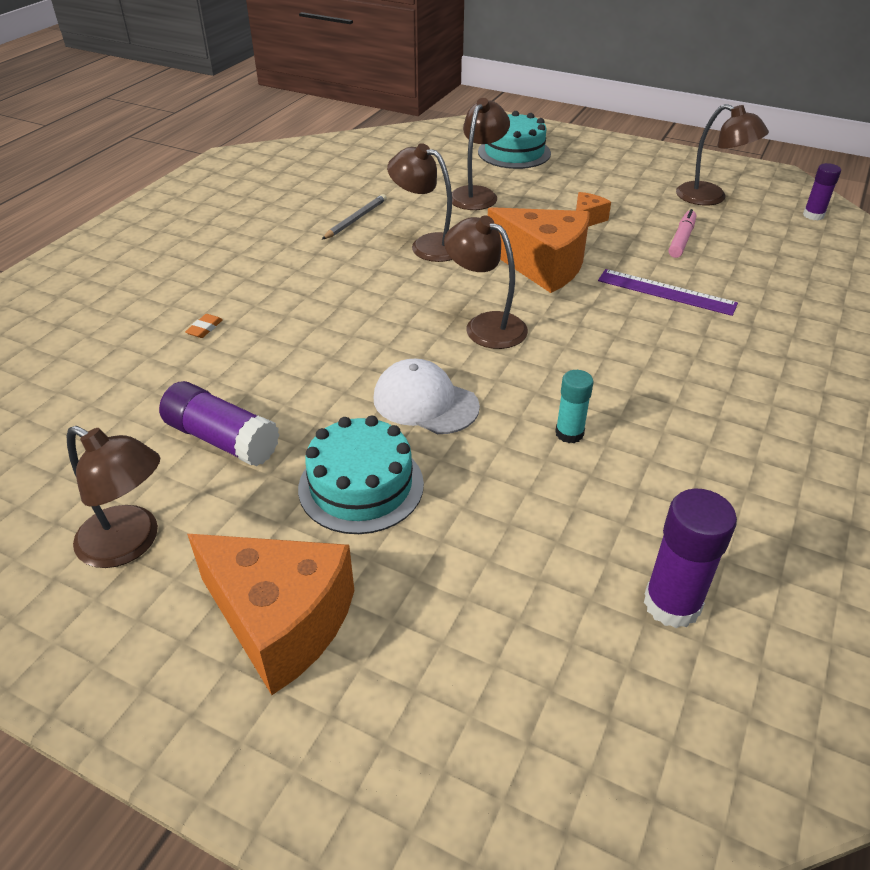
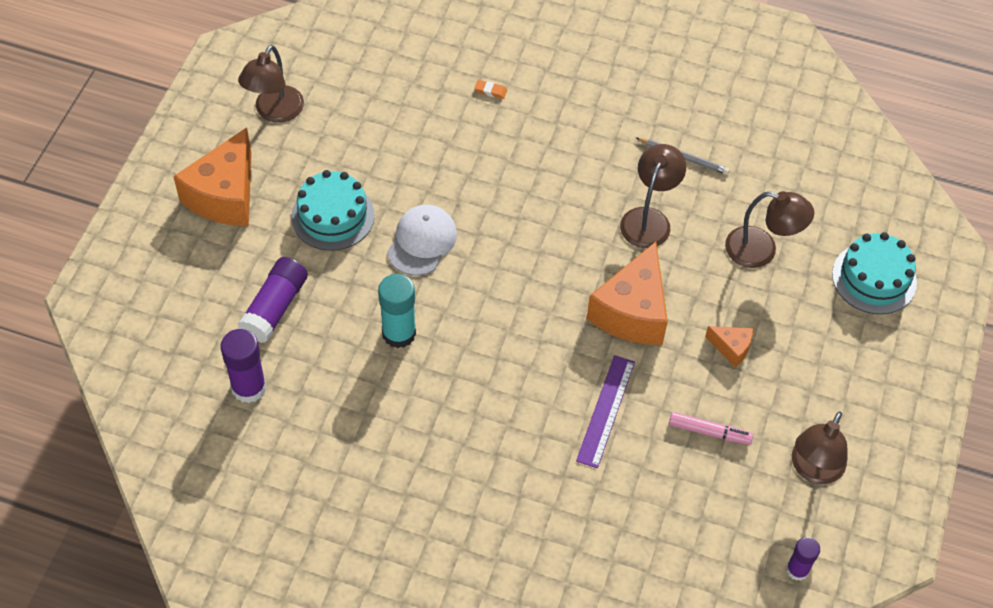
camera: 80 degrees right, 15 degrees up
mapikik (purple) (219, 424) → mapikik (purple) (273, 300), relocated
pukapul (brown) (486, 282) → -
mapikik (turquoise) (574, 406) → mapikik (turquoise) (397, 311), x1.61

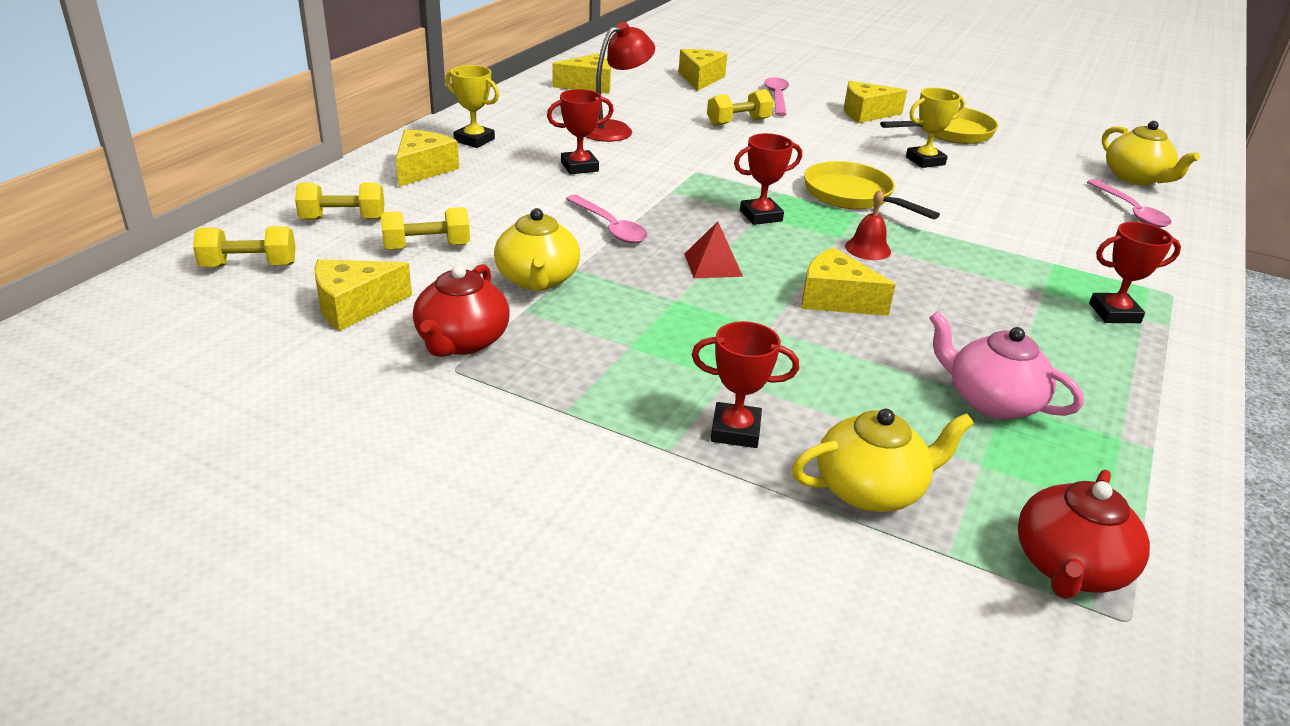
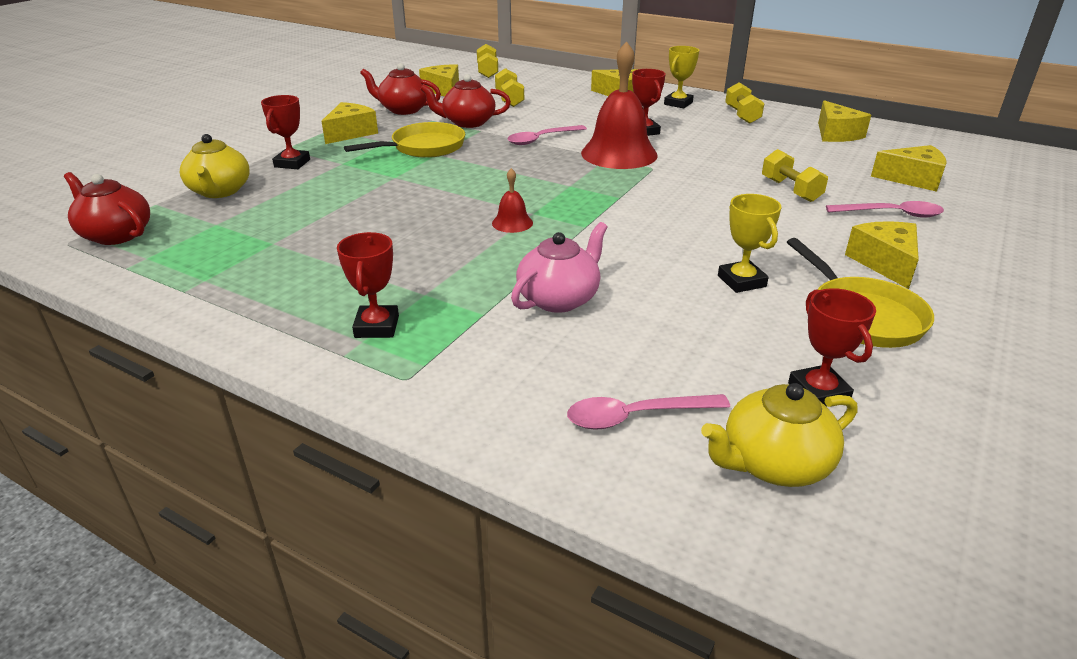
camera: 95 degrees right, 0 degrees up
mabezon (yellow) (339, 201) → mabezon (yellow) (745, 103), relocated
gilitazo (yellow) (537, 249) → gilitazo (red) (465, 101)
pukapul (red) (620, 82) → -
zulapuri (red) (713, 249) → -
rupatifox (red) (768, 179) → rupatifox (red) (832, 347), relocated
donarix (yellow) (849, 281) → donarix (yellow) (349, 123), relocated
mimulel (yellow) (872, 190) → mimulel (yellow) (404, 140), relocated
gilitazo (pink) (1006, 365) → gilitazo (pink) (559, 267), relocated
- → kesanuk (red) (619, 105)

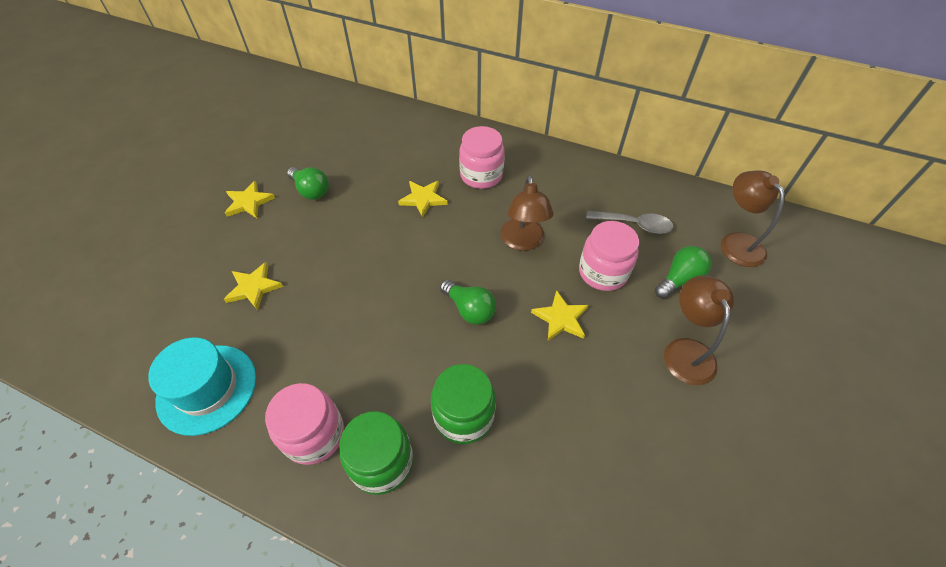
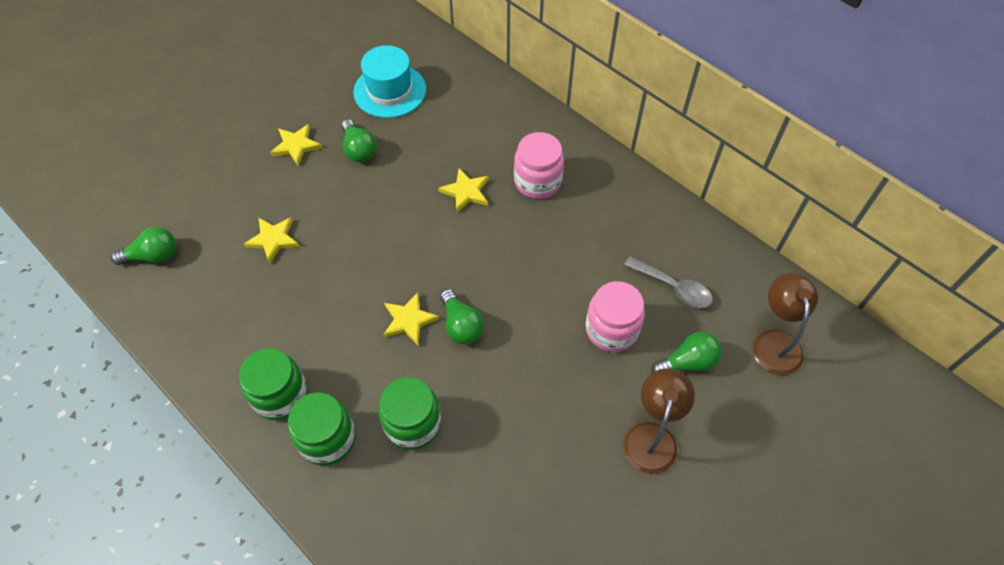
camera: 20 degrees right, 5 degrees up
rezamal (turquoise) (202, 386) → rezamal (turquoise) (389, 81), relocated
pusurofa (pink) (304, 424) → pusurofa (green) (273, 384)
pukapul (brown) (527, 213) → -
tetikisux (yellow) (559, 315) → tetikisux (yellow) (411, 319), relocated
- → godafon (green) (143, 246)

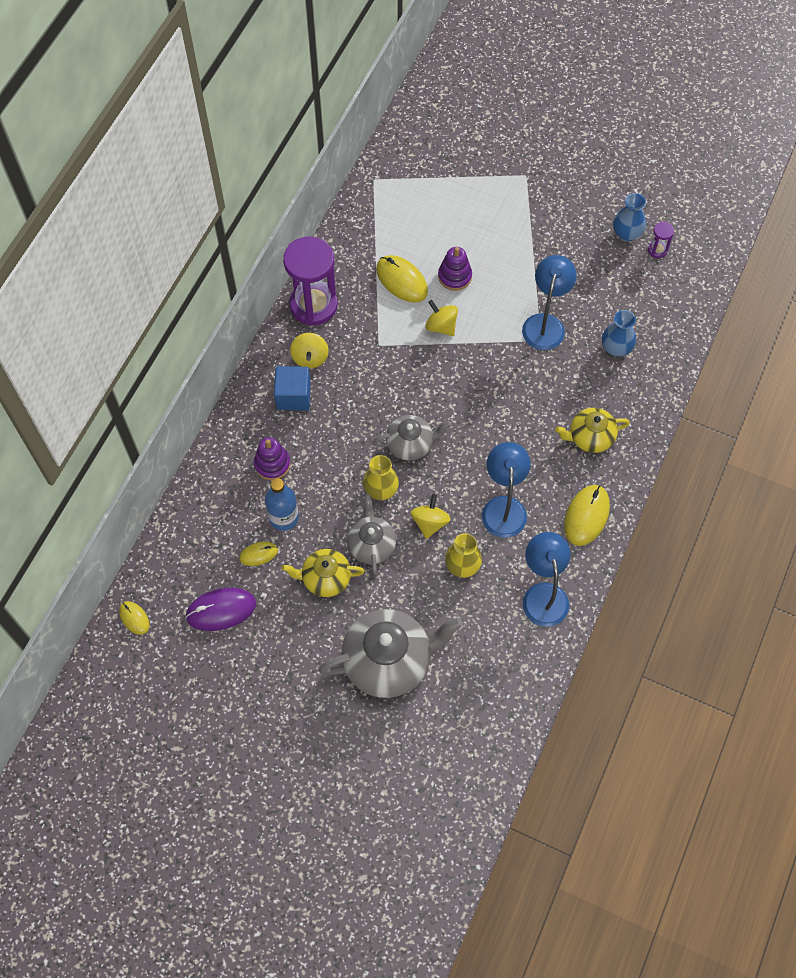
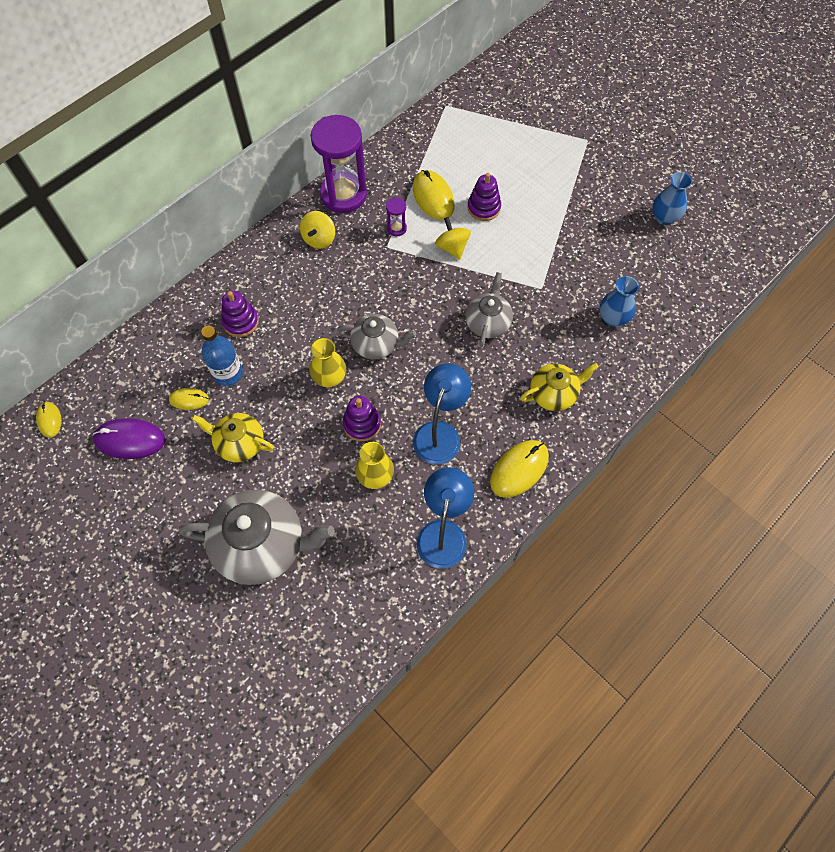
camera: 20 degrees right, 0 degrees up
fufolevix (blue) (292, 388) → -
gilitazo (grey) (371, 534) → gilitazo (grey) (489, 309), relocated
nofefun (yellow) (430, 516) → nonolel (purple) (362, 418)
pukapul (blue) (549, 302) → -
gilitazo (yellow) (592, 430) → gilitazo (yellow) (560, 387), 150 degrees clockwise
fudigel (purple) (661, 240) → fudigel (purple) (396, 216), relocated

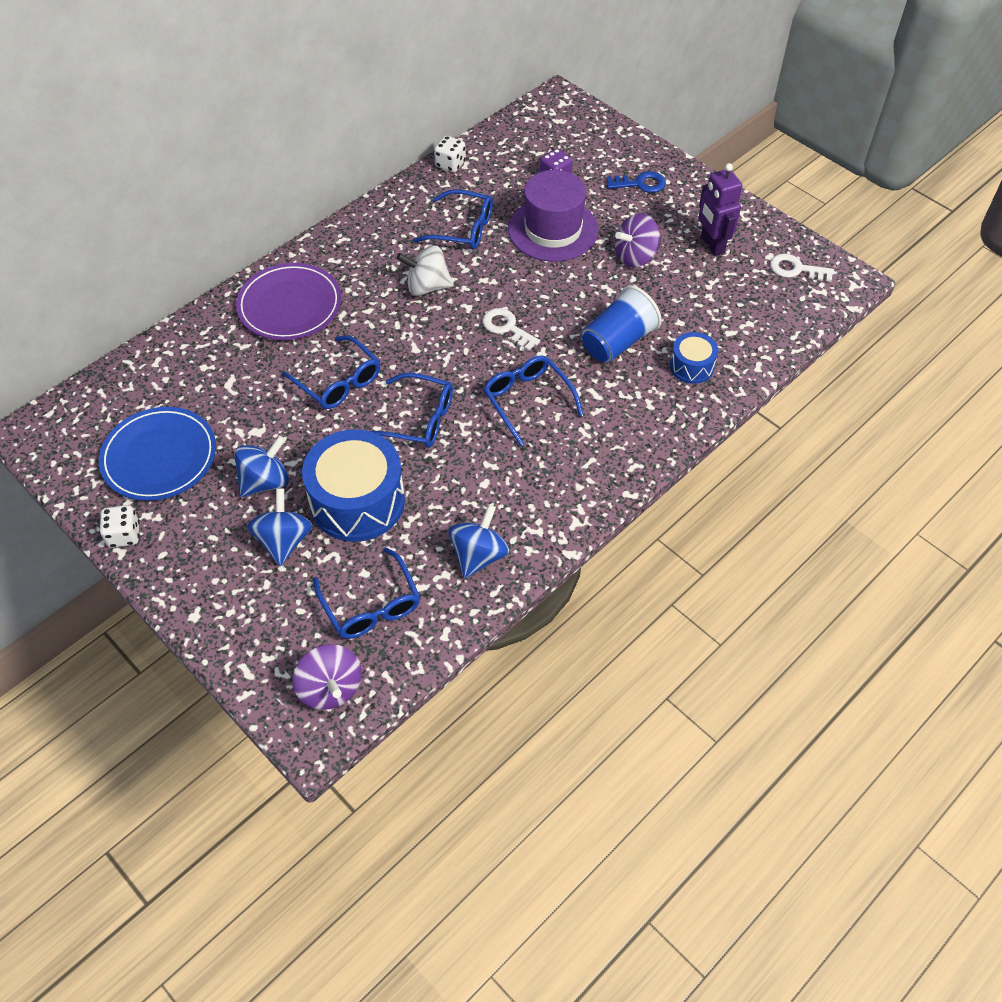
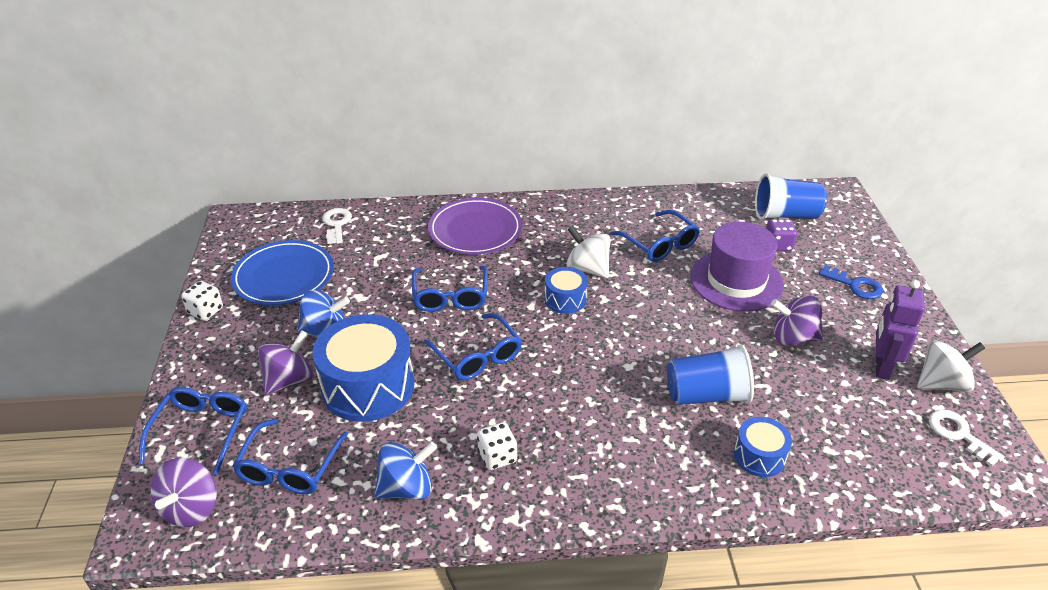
camera: 40 degrees right, 15 degrees down
nofefun (blue) (280, 527) → nofefun (purple) (285, 362)
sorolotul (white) (450, 154) → sorolotul (white) (497, 446), relocated
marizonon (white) (511, 329) → marizonon (white) (337, 226), relocated
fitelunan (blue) (533, 401) → fitelunan (blue) (193, 431), relocated
- → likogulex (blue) (566, 290)
- → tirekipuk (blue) (791, 196)
- → nofefun (white) (951, 366)

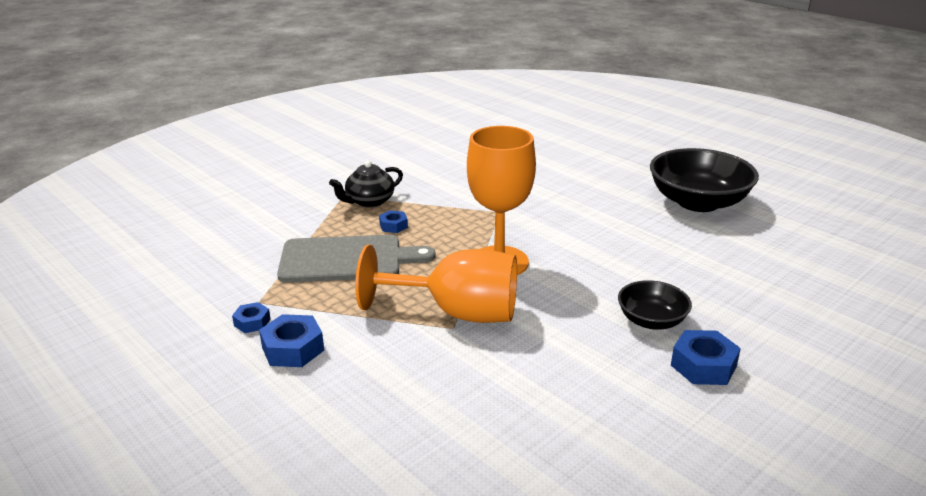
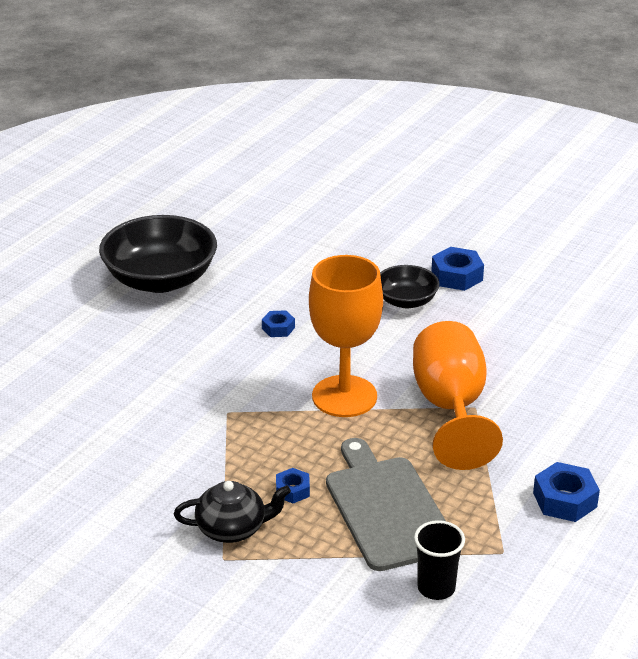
camera: 105 degrees left, 5 degrees up
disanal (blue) (251, 317) → disanal (blue) (278, 323), relocated
gilitazo (black) (366, 183) → gilitazo (black) (232, 512), 45 degrees counterclockwise
- → tirekipuk (black) (439, 560)

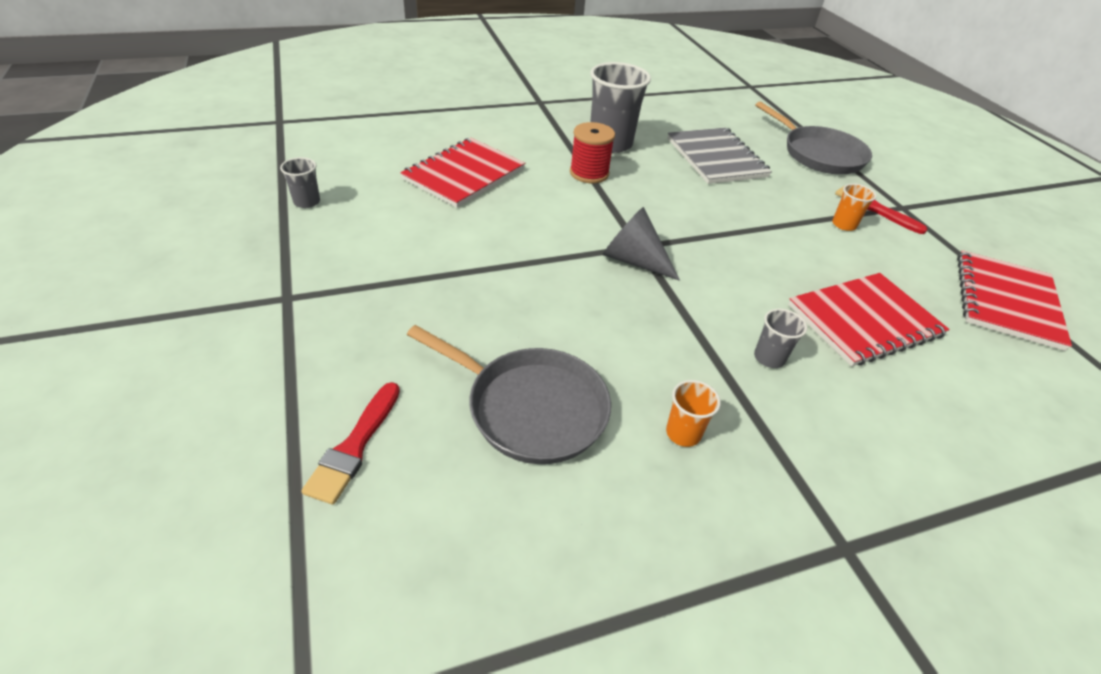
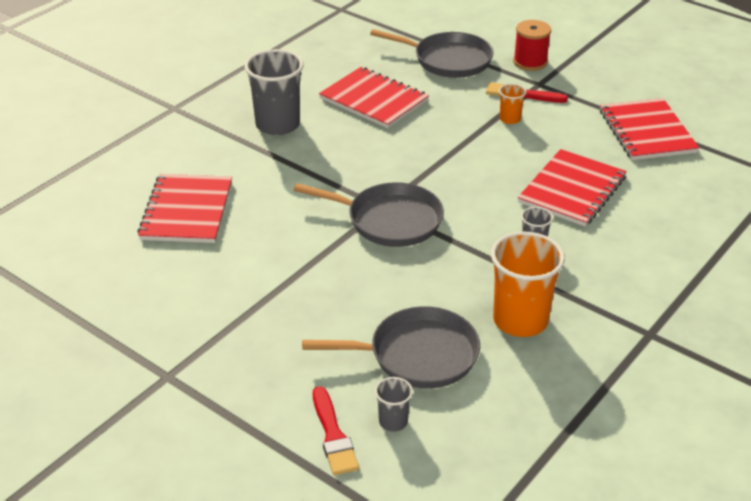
camera: 30 degrees left, 5 degrees down
tirekipuk (grey) (300, 182) → tirekipuk (grey) (394, 404), relocated
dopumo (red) (592, 152) → dopumo (red) (532, 45), relocated
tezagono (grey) (641, 244) → mimulel (grey) (369, 214)
tirekipuk (orange) (693, 413) → tirekipuk (orange) (528, 284), x2.08
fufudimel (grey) (719, 156) → fufudimel (red) (374, 97)

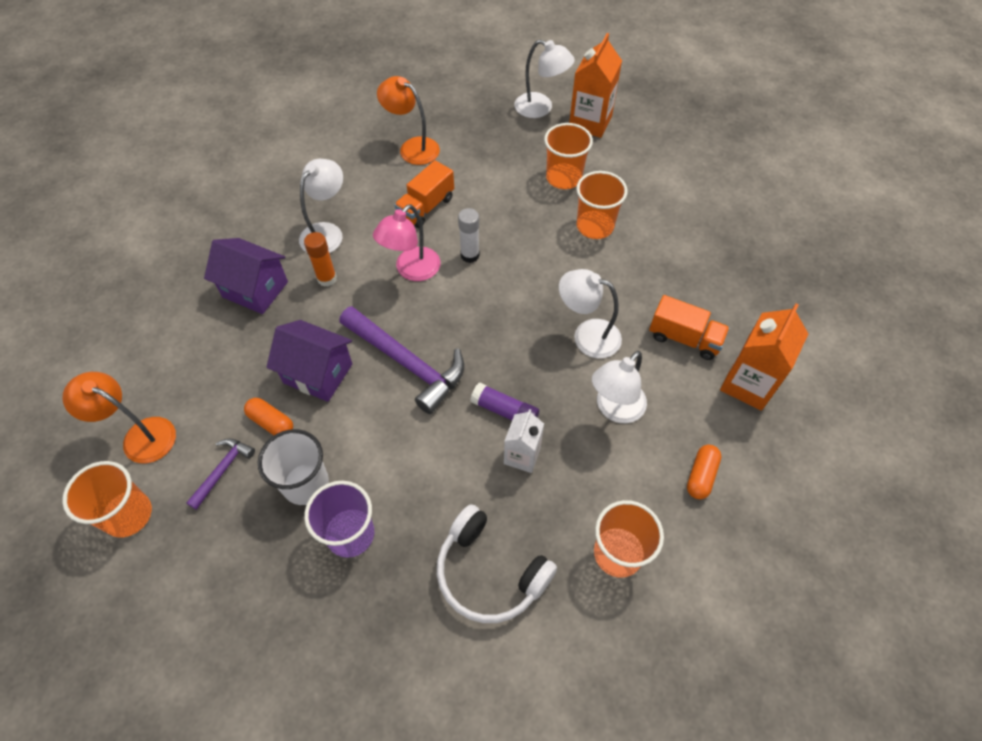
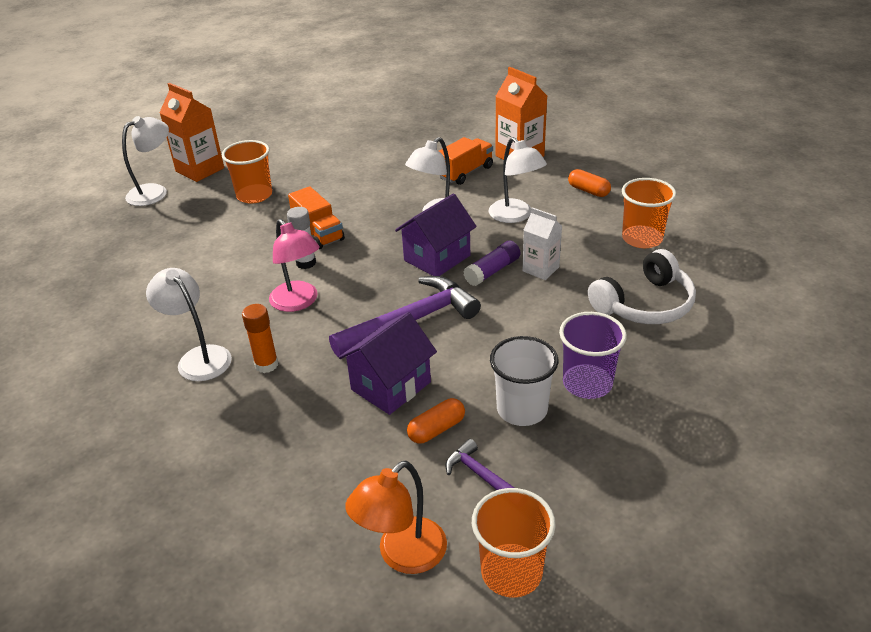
camera: 70 degrees left, 20 degrees down
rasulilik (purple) (246, 276) → rasulilik (purple) (436, 234), relocated
pukapul (orange) (408, 120) → -
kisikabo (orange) (424, 194) → kisikabo (orange) (316, 217), relocated
tirekipuk (orange) (602, 205) → -

